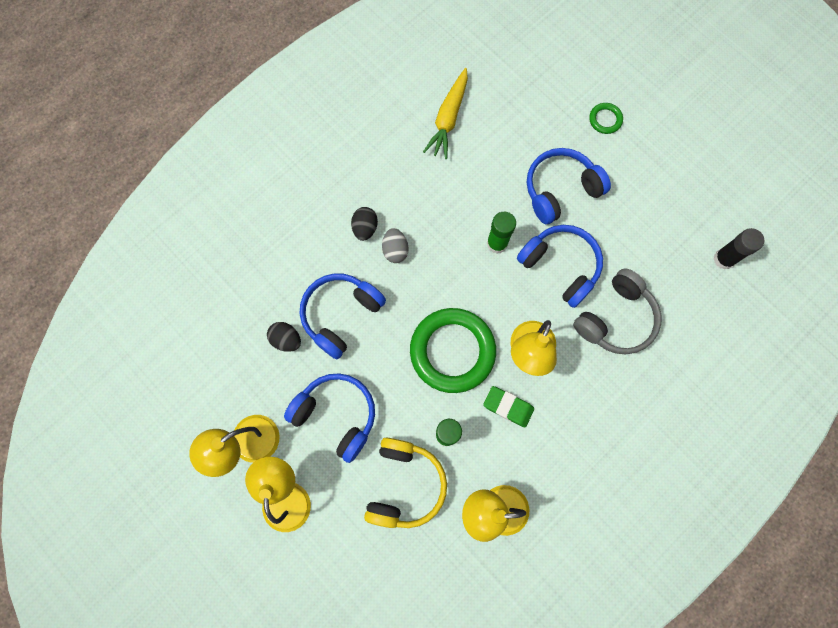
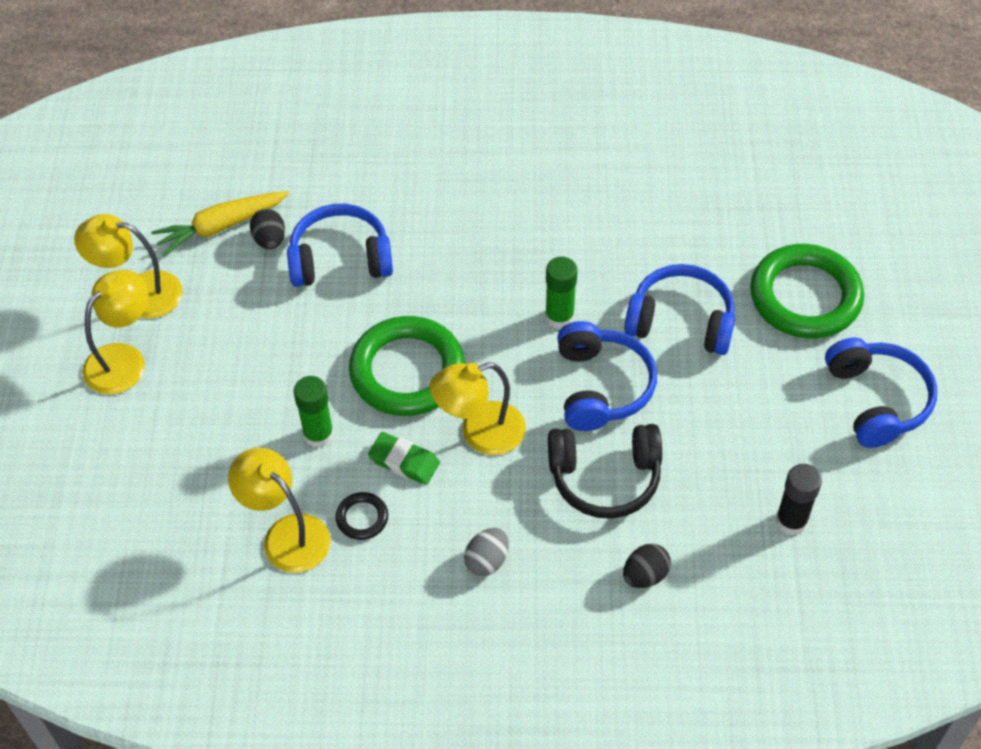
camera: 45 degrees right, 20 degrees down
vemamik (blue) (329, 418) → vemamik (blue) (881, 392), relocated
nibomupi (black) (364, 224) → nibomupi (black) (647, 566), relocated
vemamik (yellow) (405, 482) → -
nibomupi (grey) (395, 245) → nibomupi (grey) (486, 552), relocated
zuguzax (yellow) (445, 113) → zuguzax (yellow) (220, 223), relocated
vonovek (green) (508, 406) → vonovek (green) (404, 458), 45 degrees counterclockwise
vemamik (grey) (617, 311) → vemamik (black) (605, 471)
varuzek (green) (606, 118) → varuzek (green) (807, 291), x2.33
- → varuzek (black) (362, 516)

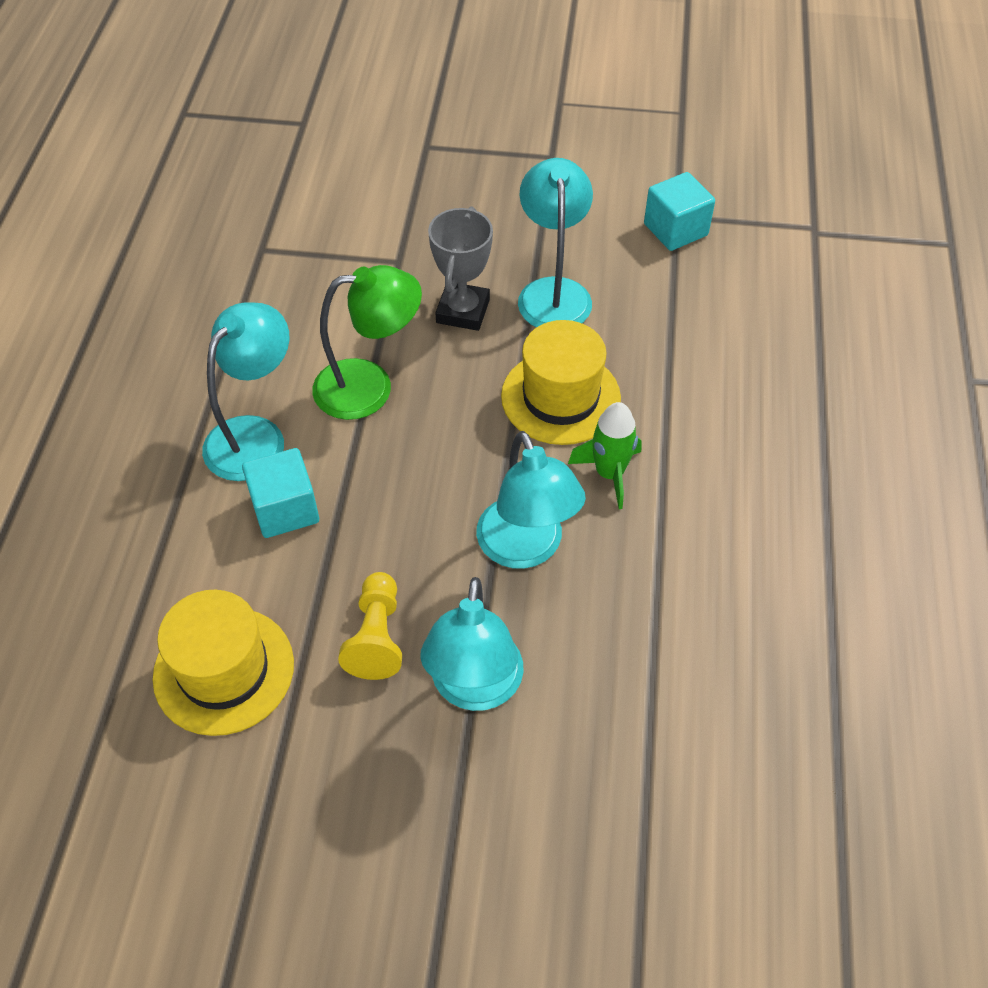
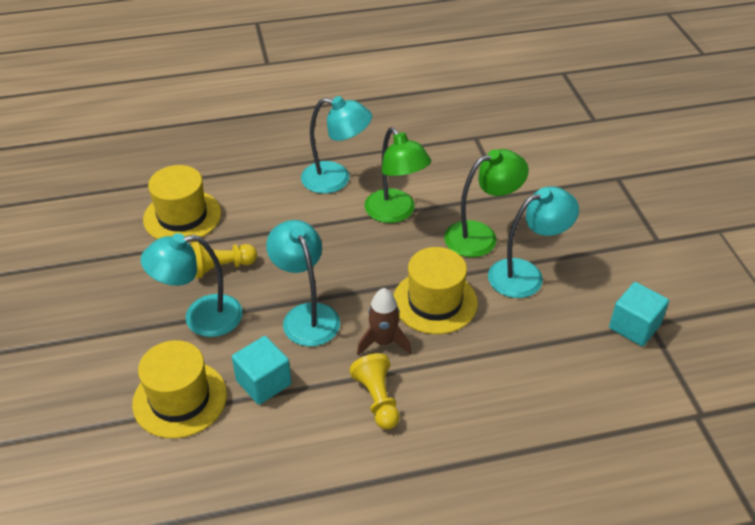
camera: 70 degrees right, 10 degrees down
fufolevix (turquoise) (280, 493) → fufolevix (turquoise) (262, 370), relocated
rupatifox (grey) (460, 268) → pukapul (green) (486, 203)
pukapul (turquoise) (531, 500) → pukapul (turquoise) (303, 283), 105 degrees clockwise
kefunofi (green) (605, 455) → kefunofi (brown) (384, 321)
- → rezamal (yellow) (179, 389)
- → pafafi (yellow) (374, 391)

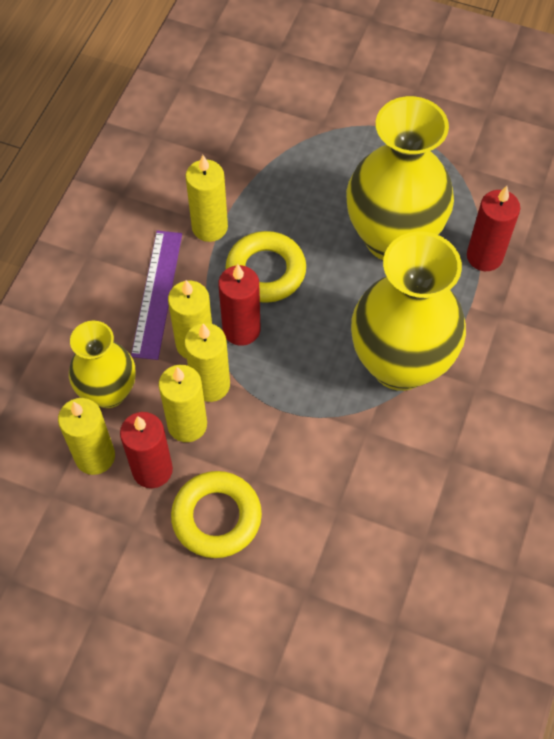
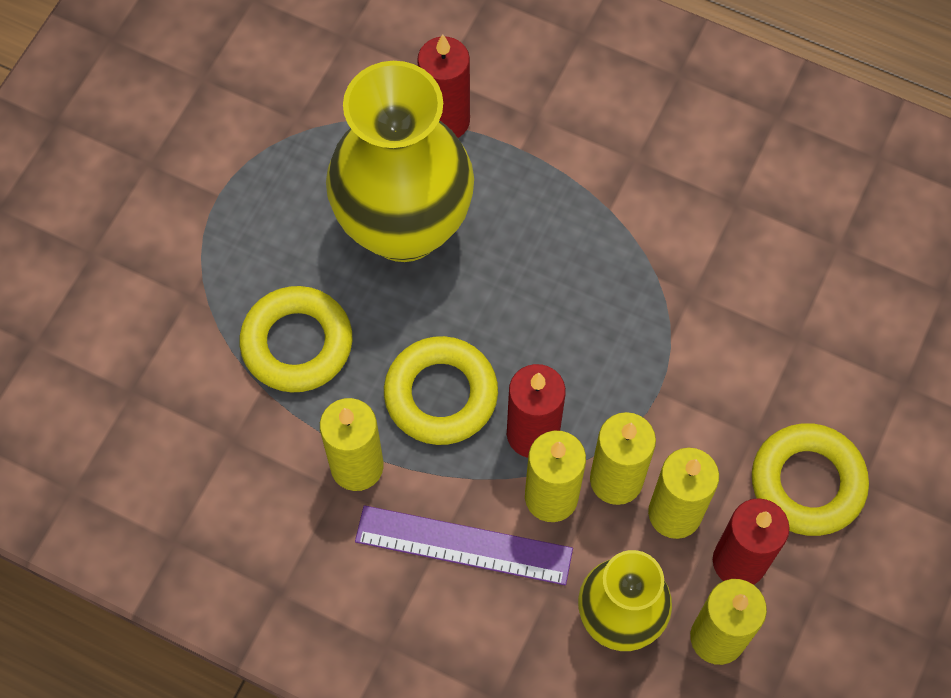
camera: 85 degrees left, 5 degrees up
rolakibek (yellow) (408, 311) → -
- → varuzek (yellow) (295, 339)

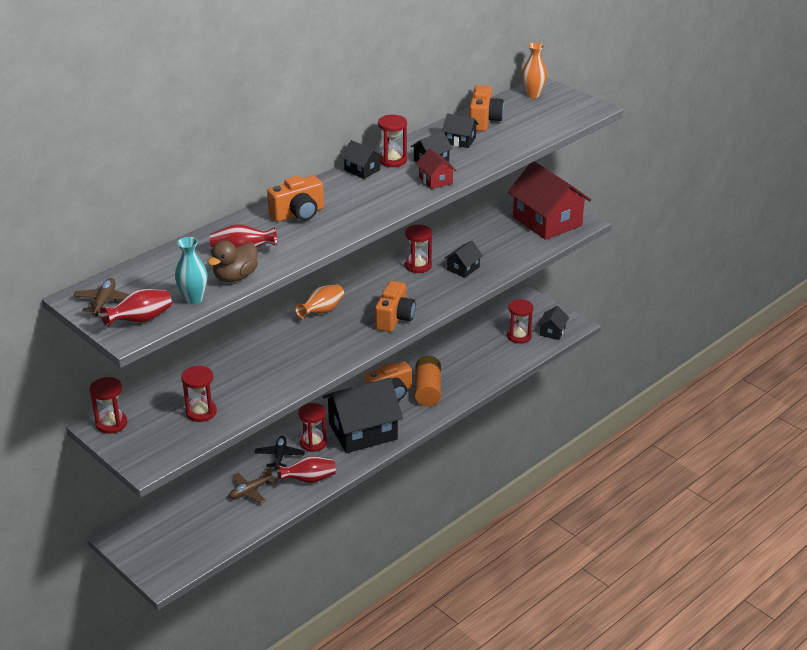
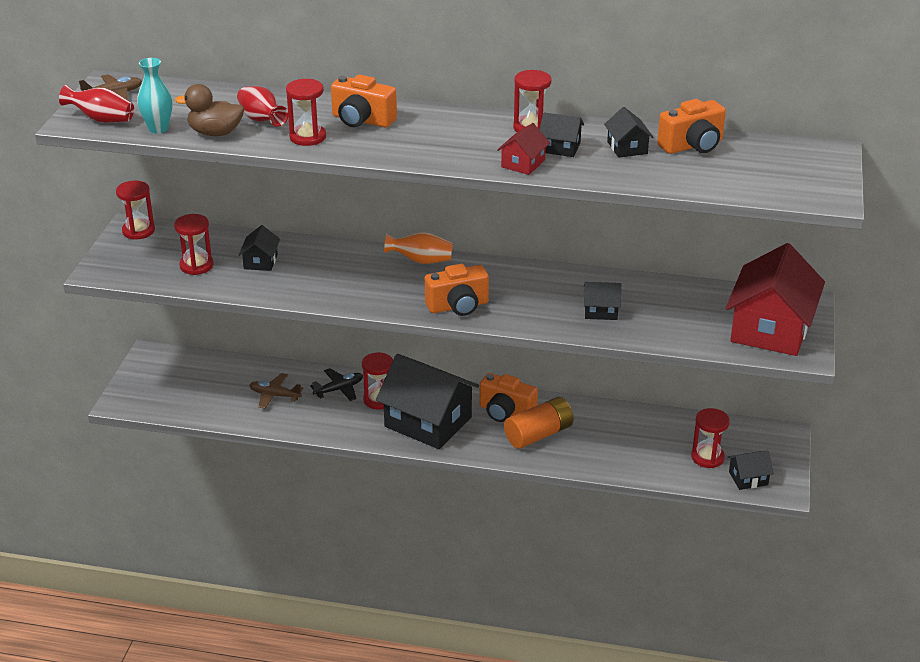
camera: 55 degrees right, 0 degrees up
rolakibek (red) (306, 469) → -
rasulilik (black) (362, 159) → rasulilik (black) (259, 248), relocated
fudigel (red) (418, 248) → fudigel (red) (306, 112), relocated
rolakibek (orange) (534, 70) → -

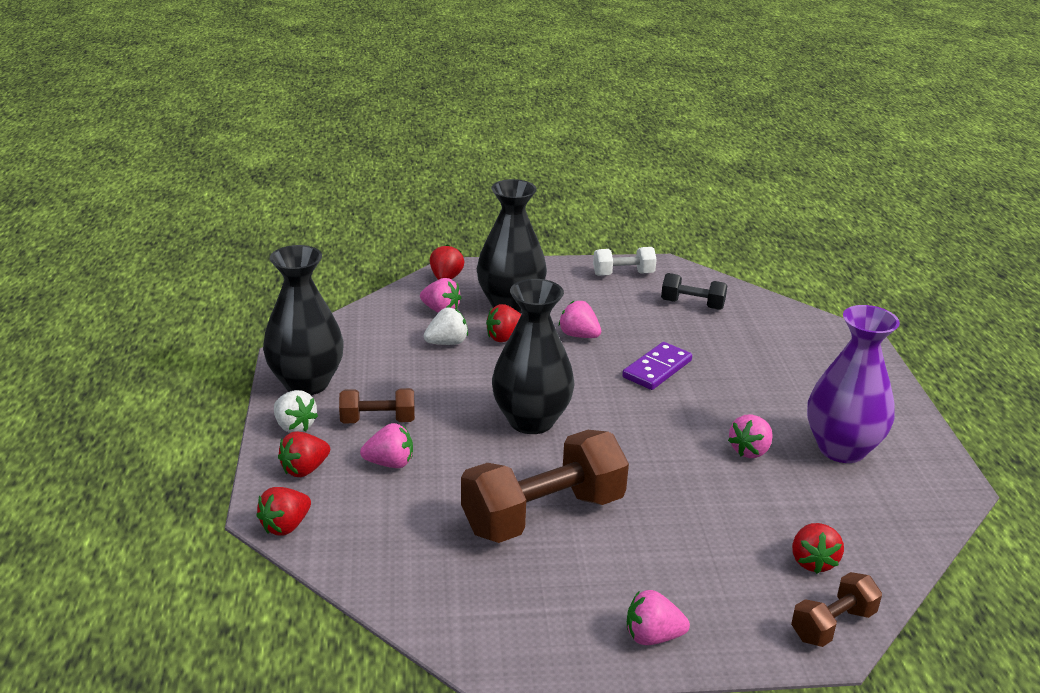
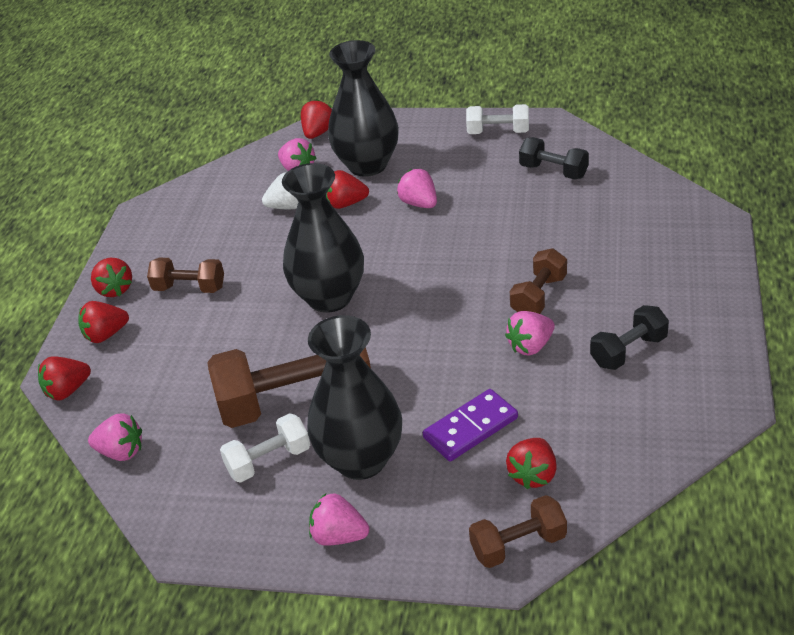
camera: 20 degrees right, 10 degrees up
rolakibek (black) (303, 320) → rolakibek (black) (354, 397), relocated
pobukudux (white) (296, 411) → pobukudux (red) (111, 277)
pobukudux (pink) (386, 445) → pobukudux (pink) (115, 437), relocated
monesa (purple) (657, 366) → monesa (purple) (470, 425), relocated
rolakibek (purple) (853, 384) → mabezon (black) (629, 337)
- → mabezon (white) (265, 448)
- → mabezon (brown) (538, 281)

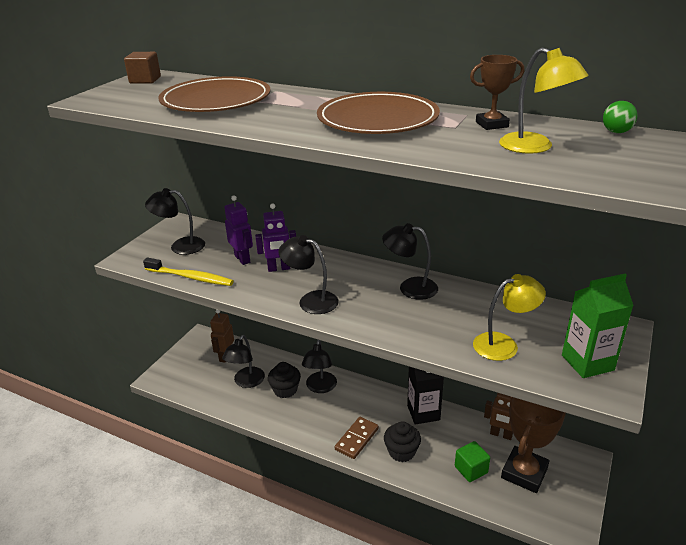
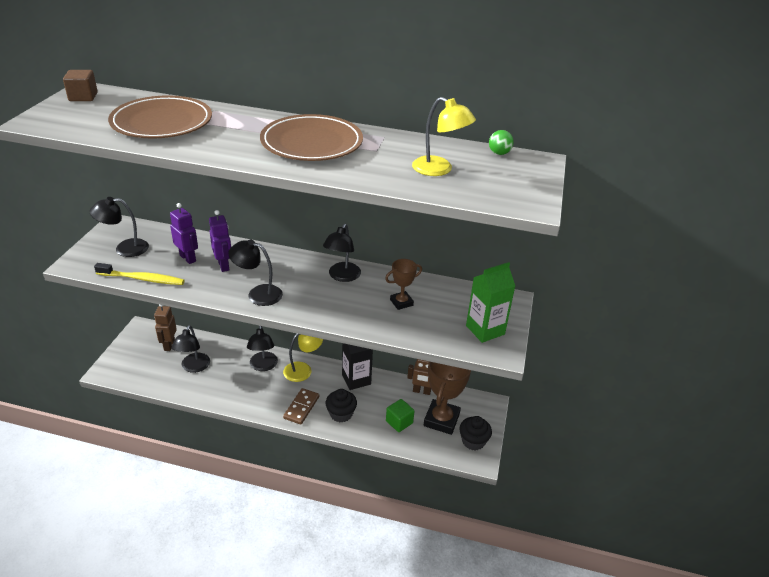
camera: 15 degrees left, 5 degrees up
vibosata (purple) (275, 237) → vibosata (purple) (220, 241), 90 degrees counterclockwise
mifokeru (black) (284, 380) → mifokeru (black) (475, 433), relocated
pukapul (black) (410, 261) → pukapul (black) (342, 253), 75 degrees counterclockwise
rupatifox (brown) (497, 92) → rupatifox (brown) (403, 284), relocated
pukapul (yellow) (509, 317) → pukapul (yellow) (303, 357), relocated

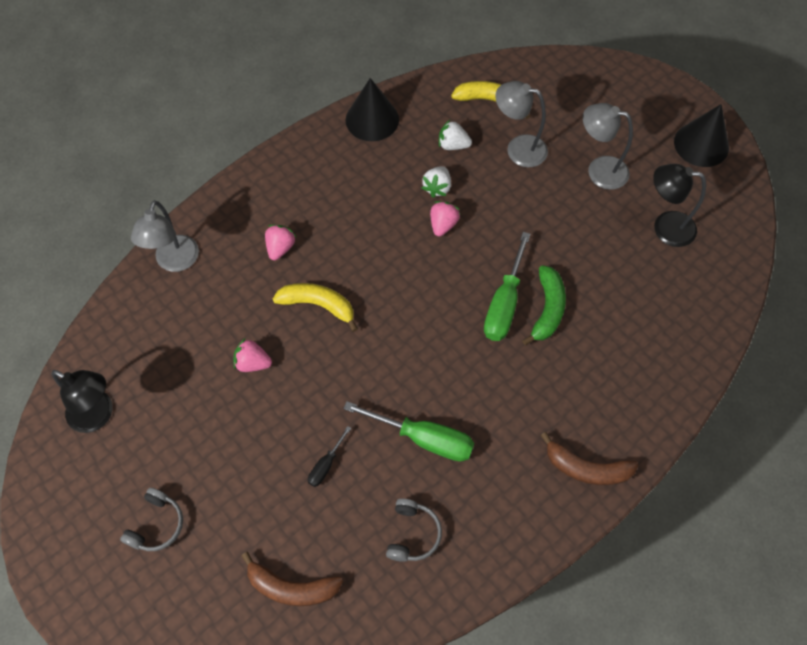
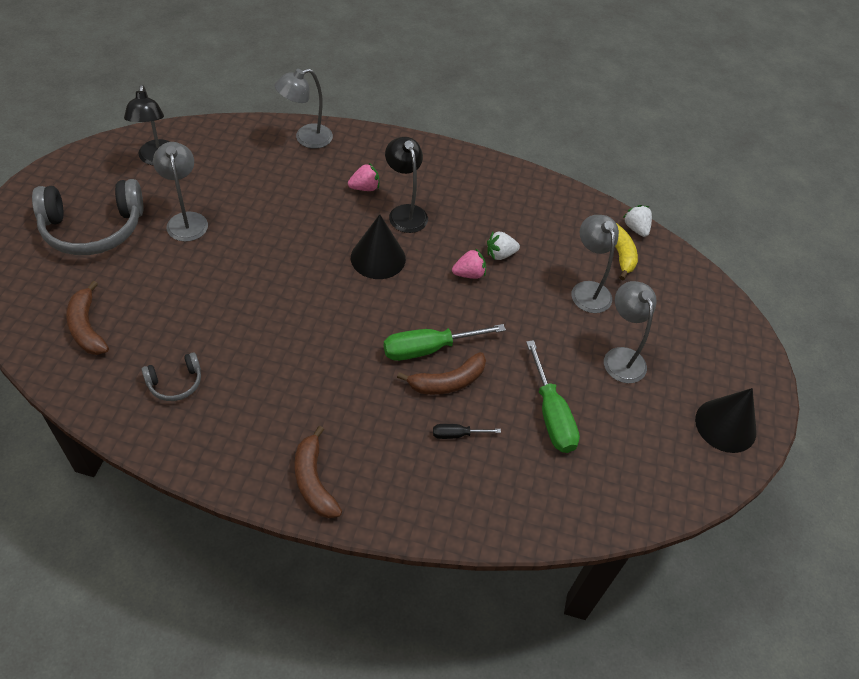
camera: 50 degrees right, 10 degrees down
vemamik (grey) (151, 519) → vemamik (grey) (88, 217), x2.07
pobukudux (pink) (252, 355) → -
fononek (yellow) (315, 307) → -
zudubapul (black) (329, 456) → zudubapul (black) (467, 431), relocated
zudubapul (green) (408, 431) → zudubapul (green) (553, 396), relocated
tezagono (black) (372, 109) → tezagono (black) (378, 246), relocated
pobukudux (white) (455, 135) → pobukudux (white) (637, 221), relocated
fononek (green) (544, 305) → fononek (brown) (441, 373)
pukapul (black) (679, 205) → pukapul (black) (406, 185), relocated
- → pukapul (grey) (180, 192)

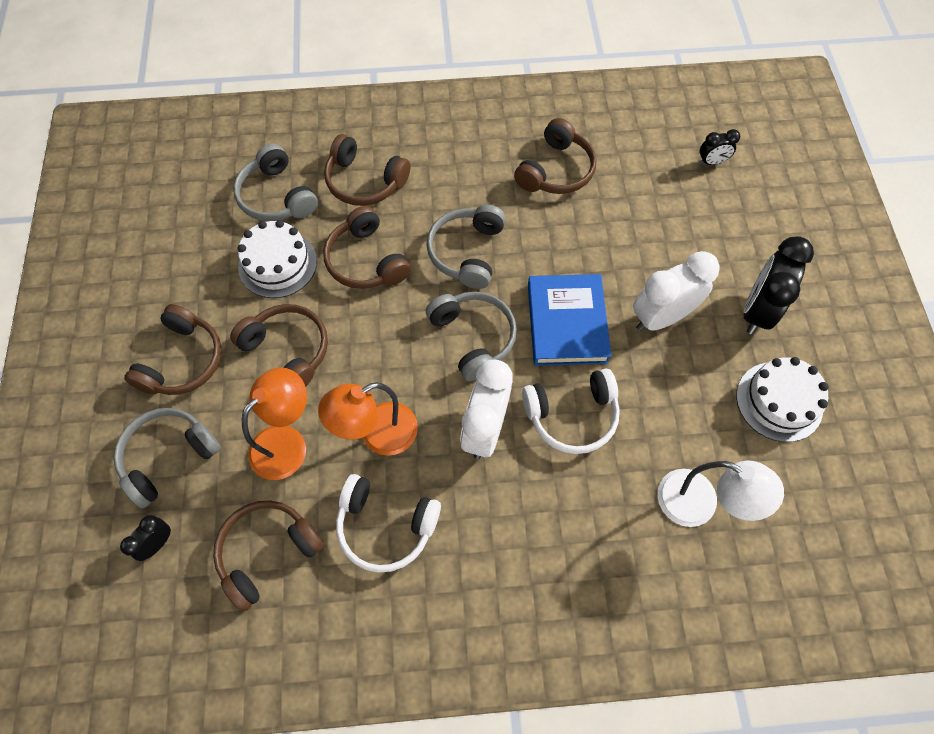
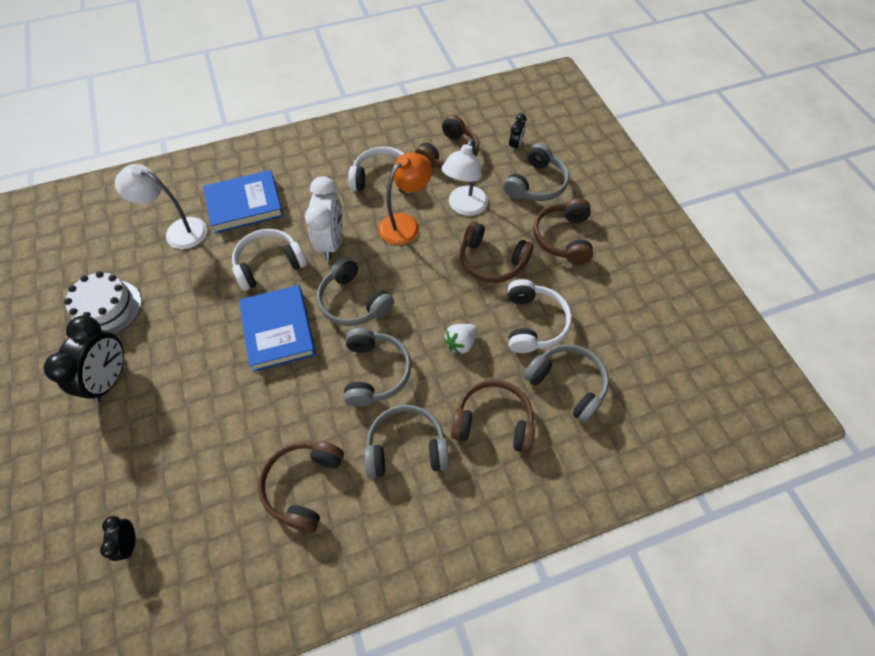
camera: 165 degrees right, 5 degrees down
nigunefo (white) (277, 259) → vemamik (white) (540, 316)
pukapul (orange) (274, 423) → pukapul (white) (465, 177)
vemamik (brown) (367, 247) → pobukudux (white) (460, 339)
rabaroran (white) (676, 291) → -
rabaroran (black) (719, 147) → rabaroran (black) (117, 538), 75 degrees counterclockwise
- → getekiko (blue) (243, 202)
- → vemamik (grey) (406, 441)

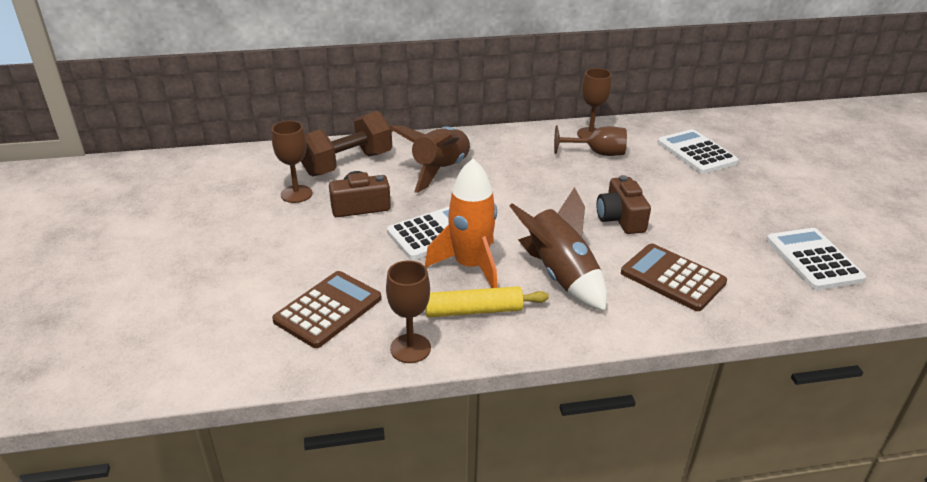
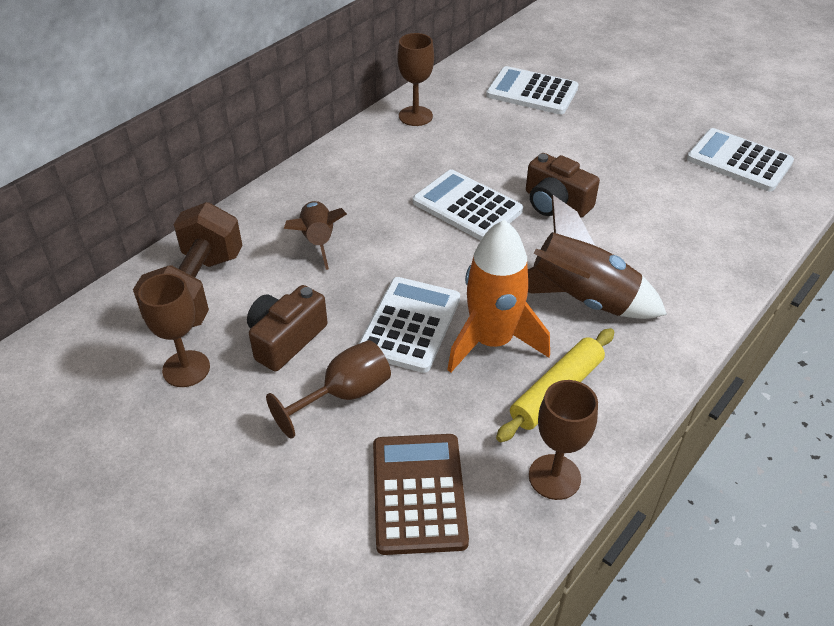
camera: 40 degrees left, 10 degrees up
kefunofi (brown) (430, 159) → kefunofi (brown) (315, 235), x0.65
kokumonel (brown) (590, 140) → kokumonel (brown) (328, 389), relocated
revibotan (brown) (674, 277) → -
- → revibotan (white) (468, 205)

